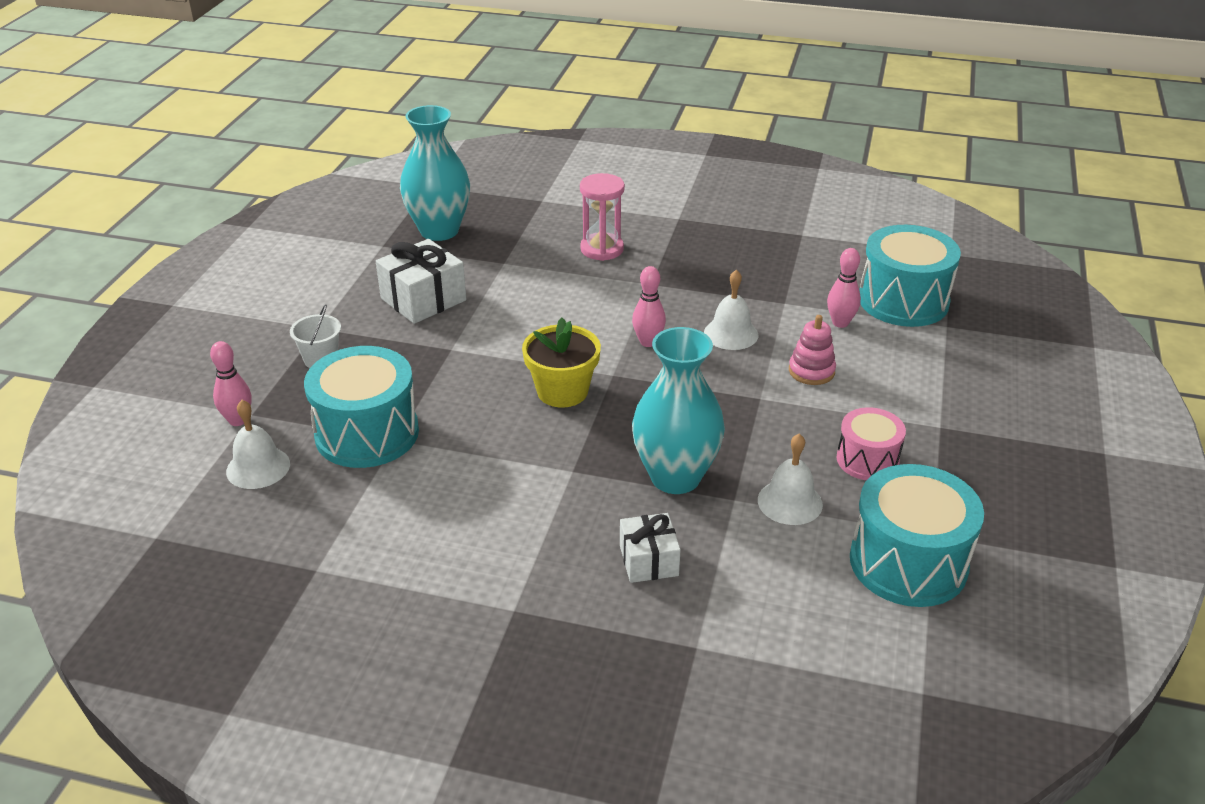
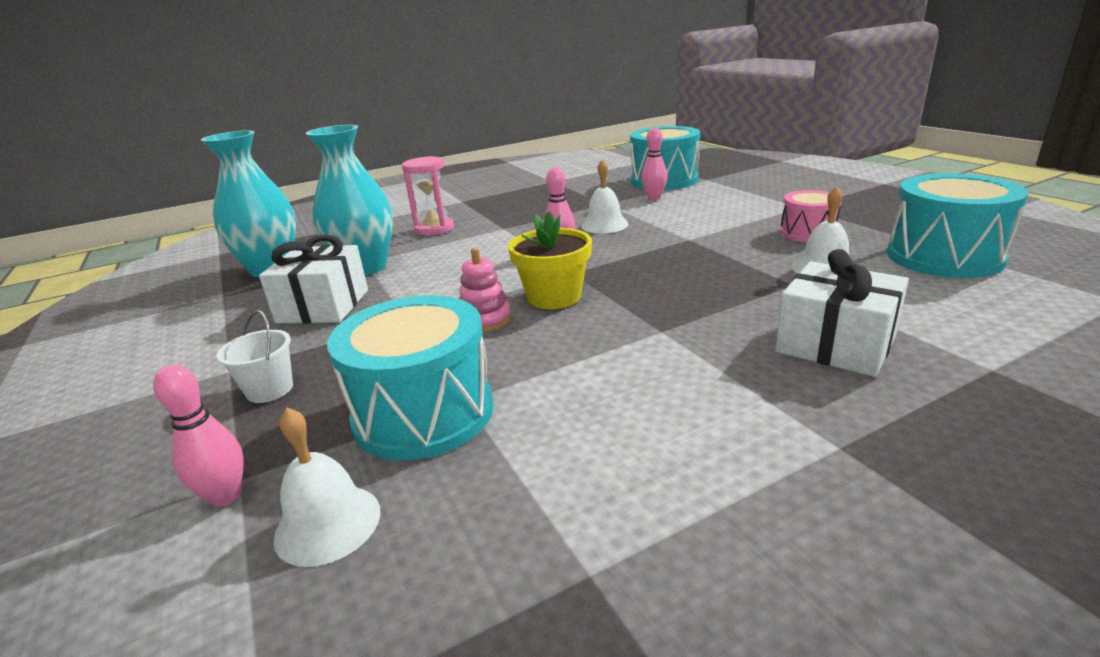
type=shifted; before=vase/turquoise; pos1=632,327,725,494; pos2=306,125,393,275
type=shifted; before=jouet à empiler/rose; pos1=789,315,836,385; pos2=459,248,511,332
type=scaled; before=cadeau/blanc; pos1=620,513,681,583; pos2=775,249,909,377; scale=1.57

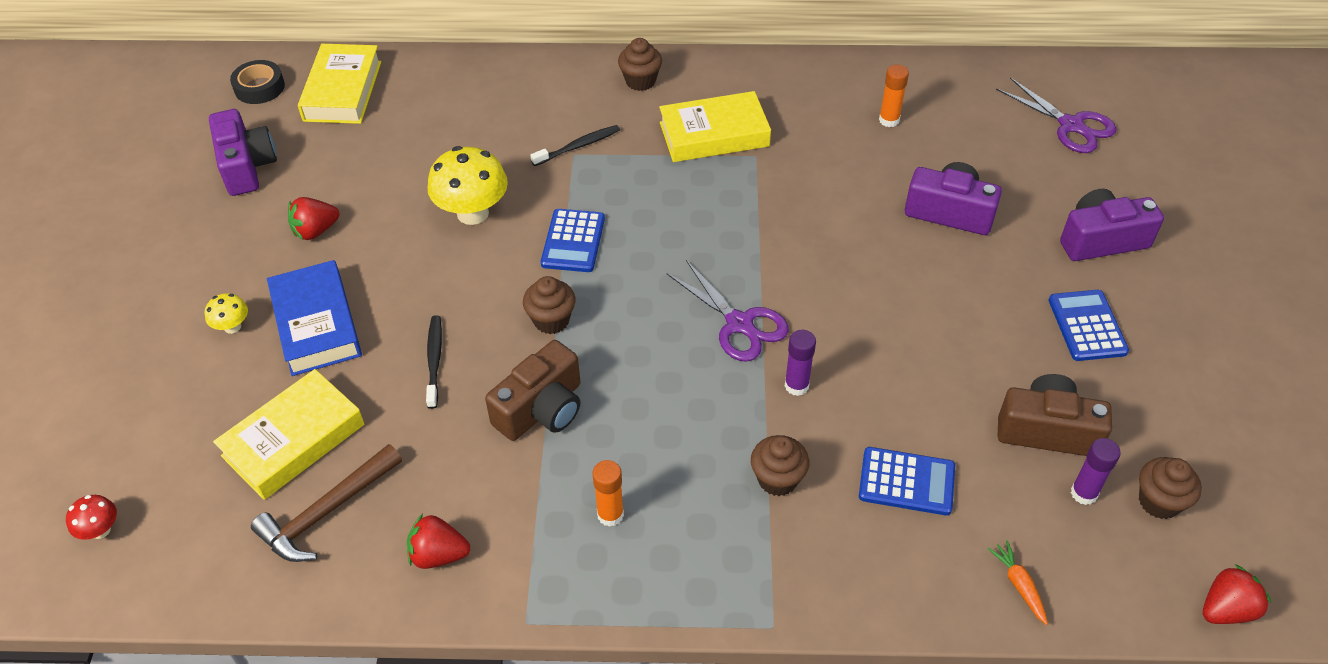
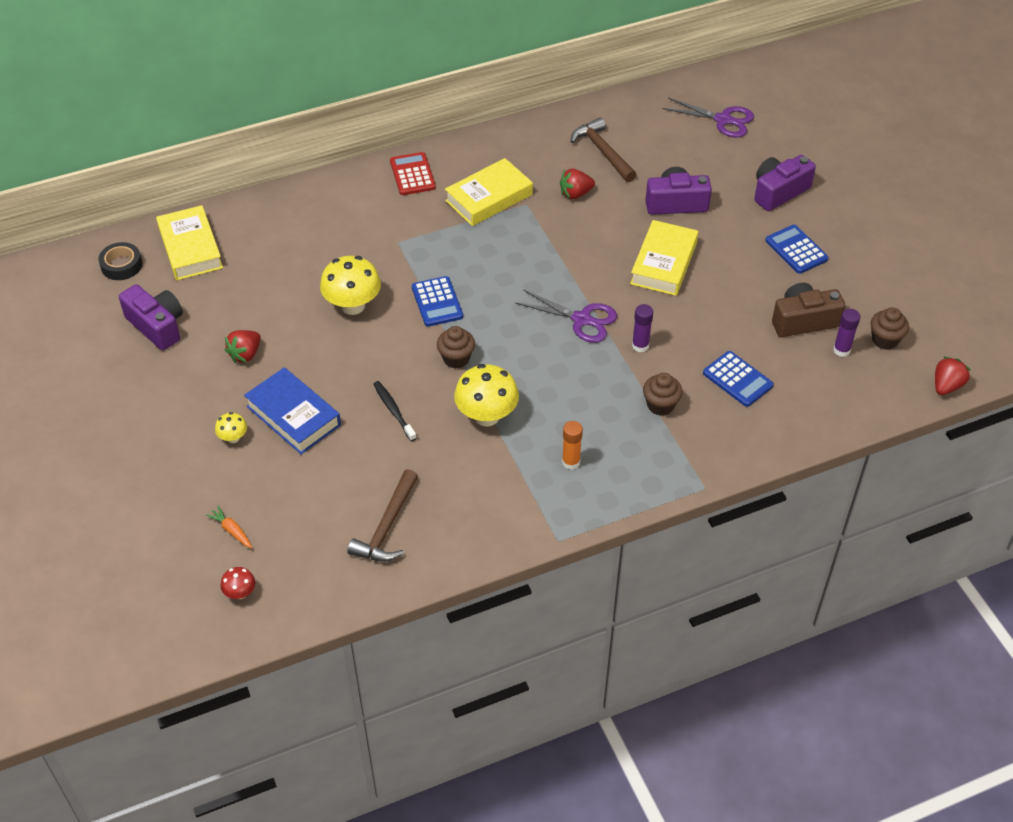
type=shifted; before=carotte/orange; pos1=987,540,1048,625; pos2=206,505,252,548
type=swapped; before=muffin/marron; after=calculatrice/rouge; pos1=618,38,662,91; pos2=390,152,436,195
type=swapped; before=appareil photo/marron; after=champignon/jaune; pos1=485,340,580,441; pos2=454,364,519,426
type=shifted; before=fraise/rouge; pos1=407,514,470,569; pos2=560,169,595,199
type=swapped; before=bâton de colle/orange; after=marteau/marron; pos1=879,64,909,127; pos2=571,118,637,182
type=shifted; before=livre/jaune; pos1=213,369,364,500; pos2=630,220,698,296
type=rotated; before=calculatrice/bleu; pos1=859,447,955,515; pos2=703,351,774,407; turn=60
type=gone; before=brosse à dents/noir; pos1=530,125,620,166

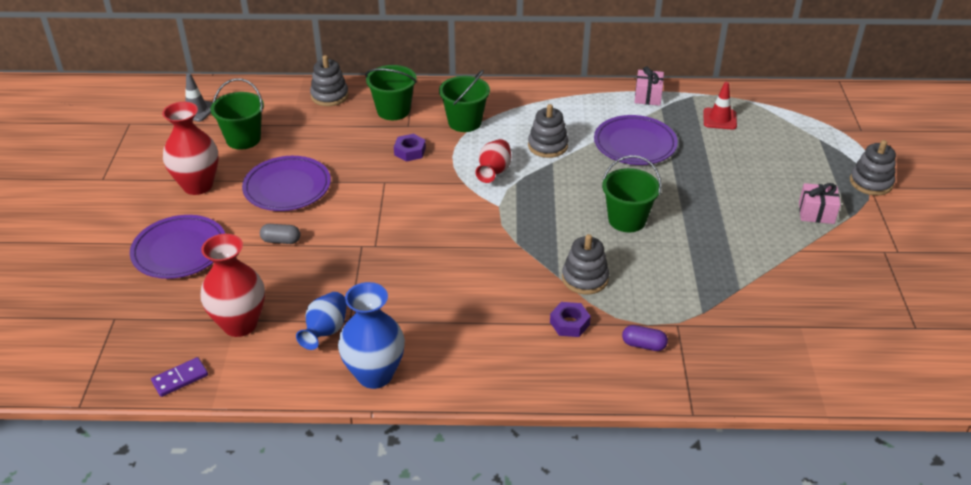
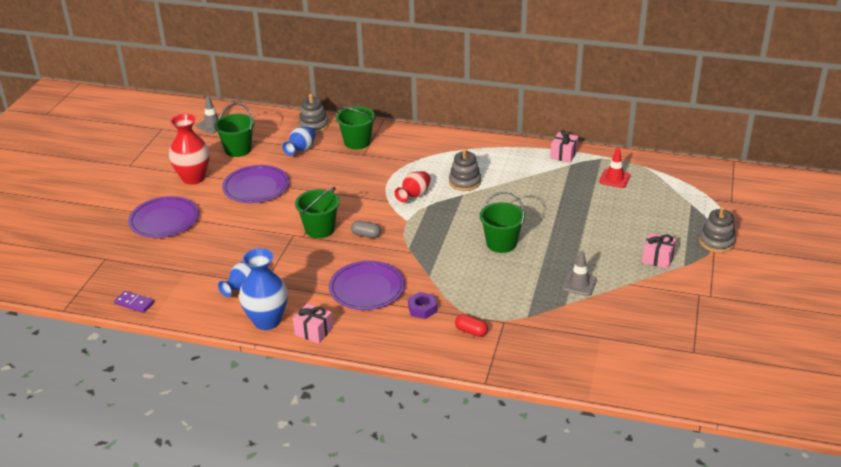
type=rotated; before=domino/violet; pos1=151,357,208,397; pos2=114,291,154,313; turn=45
type=new; after=vase/bleu; pos2=282,127,316,156
type=new; after=cadeau/rose; pos2=293,303,333,344
type=shifted; before=seau/vert; pos1=439,70,490,132; pos2=295,187,340,238
type=shifted; before=assiette/violet; pos1=594,115,678,165; pos2=329,261,405,310
type=shifted; before=gélule/gris; pos1=260,224,300,244; pos2=351,221,381,238
type=repainted; before=gélule/violet; after=gélule/rouge; pos1=622,325,668,351; pos2=455,314,488,337
type=new; after=cône de chantier/gris; pos2=561,251,597,296
type=gone; before=vase/rouge; pos1=200,234,265,337
type=gone; before=écrou/violet; pos1=394,134,426,162
type=gone; before=jouet à empiler/gris; pos1=562,234,609,295

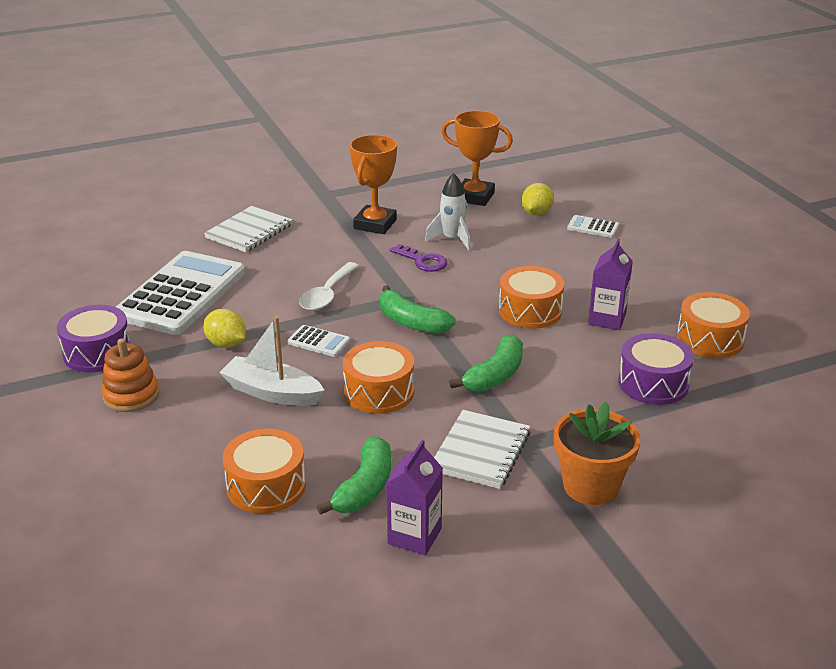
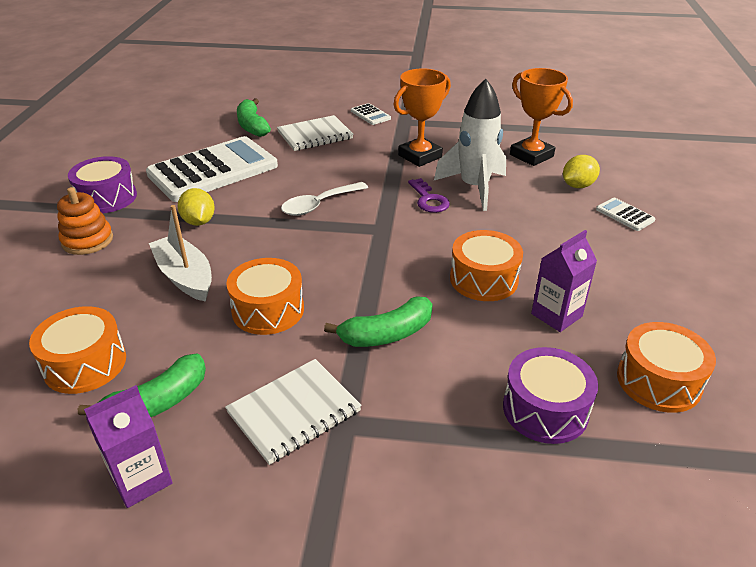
type=shifted; before=banane/vert; pos1=380,285,456,334; pos2=237,98,271,137
type=shifted; before=calculatrice/blanc; pos1=287,325,350,357; pos2=351,103,391,125
type=scaled; before=fusée/blanc; pos1=425,173,471,251; pos2=434,79,506,211; scale=1.56
type=gone; before=pot de fleurs/orange; pos1=554,402,640,505

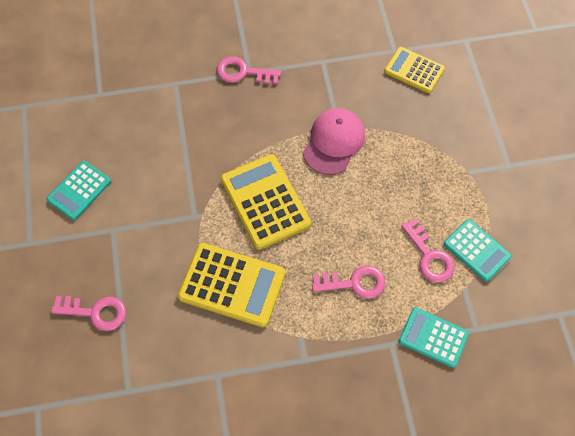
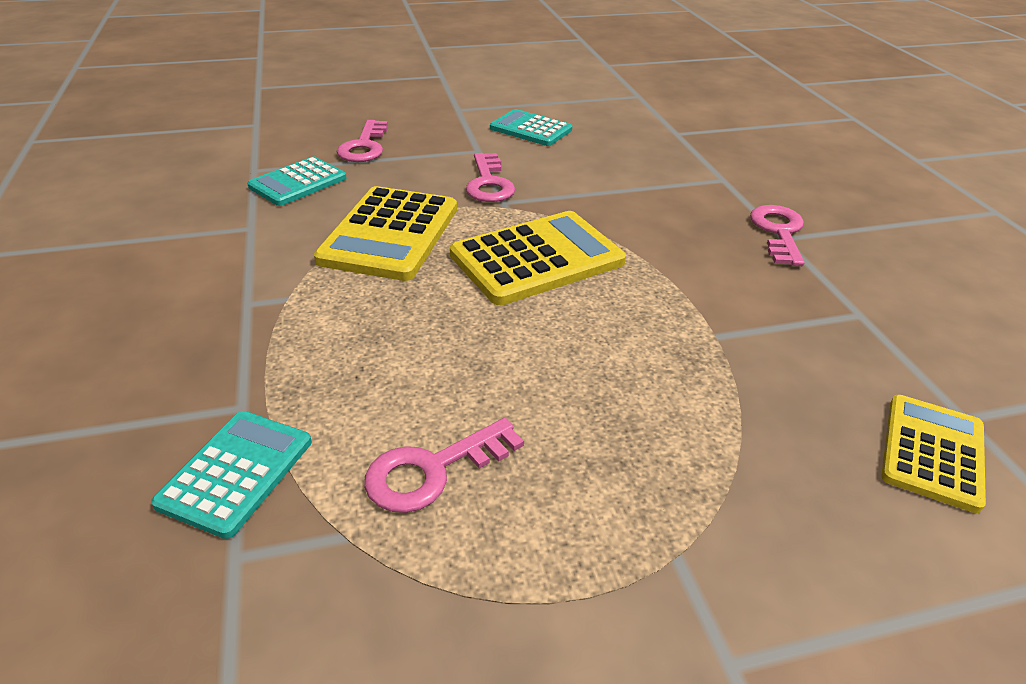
type=shifted; before=calculatrice/turquoise; pos1=444,219,512,282; pos2=247,156,347,206
type=shifted; before=clé/rose; pos1=312,265,385,299; pos2=466,153,515,202
type=gone; before=casquette/rose; pos1=303,108,365,175

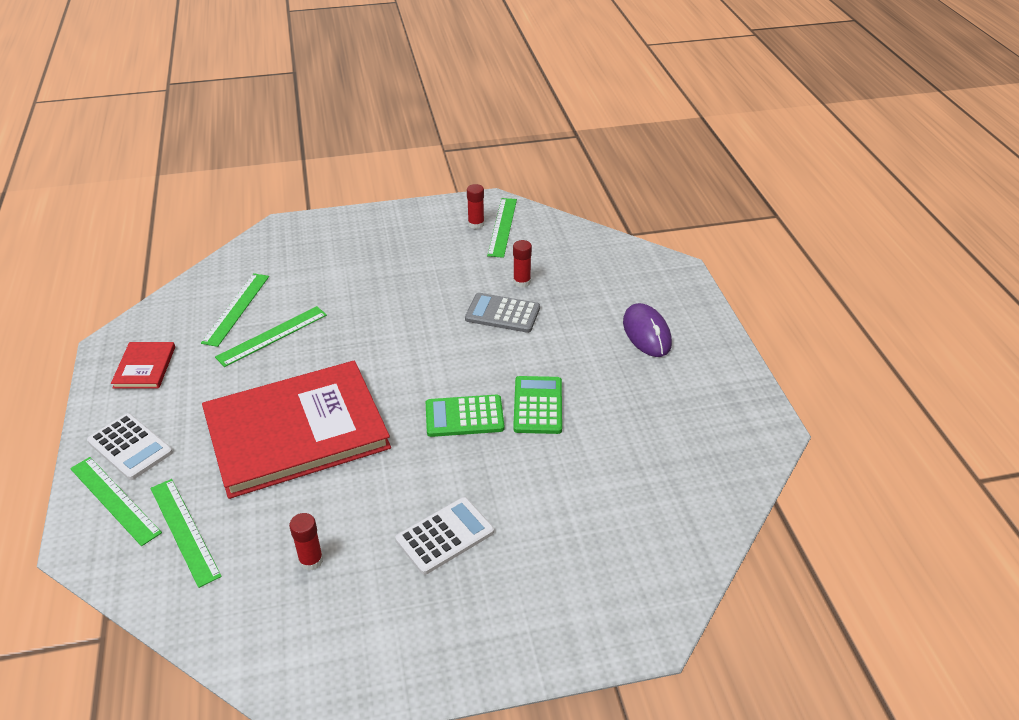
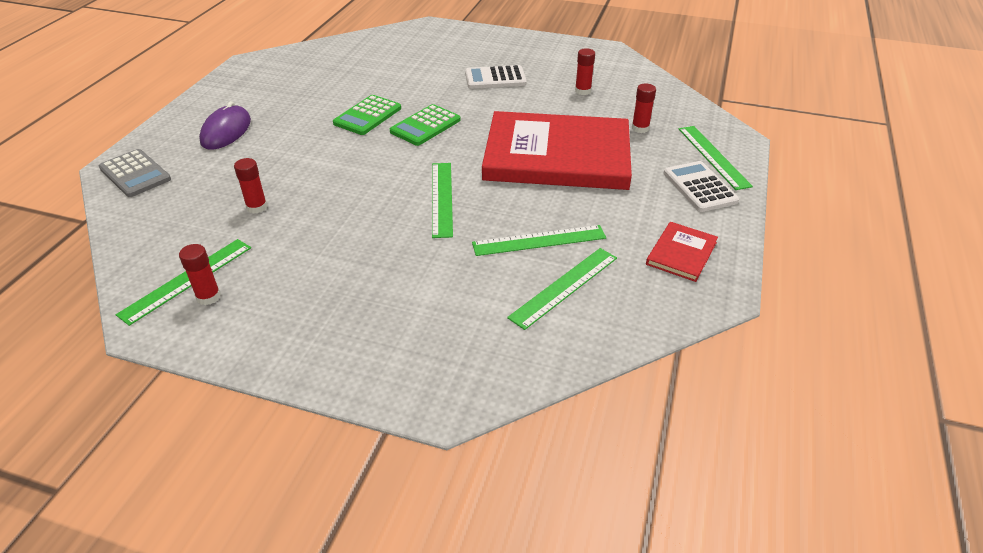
type=shifted; before=calculatrice/gris; pos1=465,293,540,333; pos2=99,149,171,197
type=rotated; before=calculatrice/vert; pos1=426,395,504,437; pos2=390,104,460,146; turn=105
type=shifted; before=règle/vert; pos1=150,479,222,588; pos2=432,163,453,238
type=new; after=bâton de colle/rouge; pos2=632,83,656,133

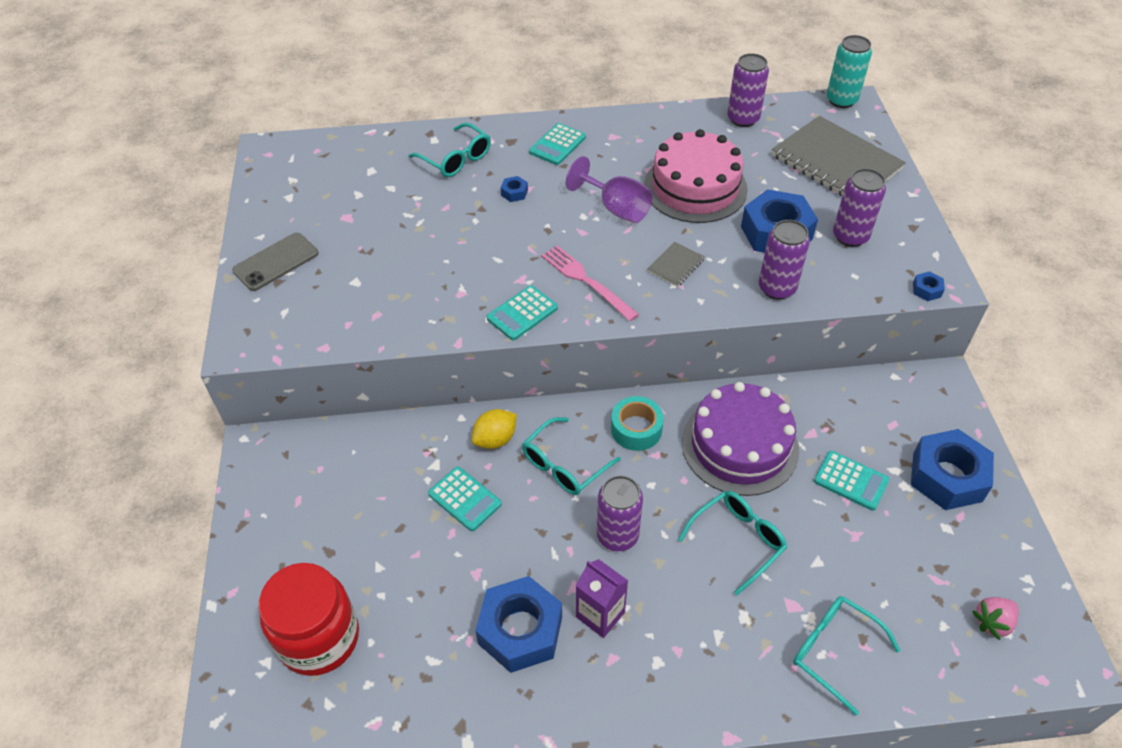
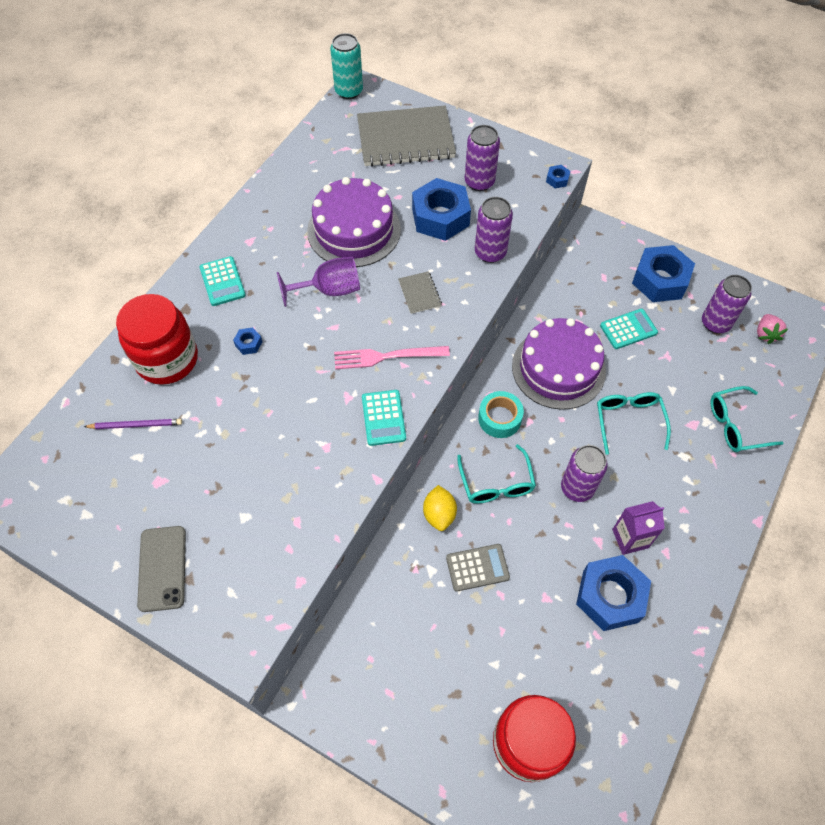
type=new; after=crayon/violet; pos2=84,419,182,429
type=swapped; before=lunettes/turquoise; after=bocal/rouge; pos1=409,123,491,177; pos2=116,294,198,385
type=repainted; before=gâteau/rose; after=gâteau/violet; pos1=644,129,748,223; pos2=307,177,401,267
type=repainted; before=calculatrice/turquoise; after=calculatrice/gris; pos1=428,466,502,531; pos2=446,544,510,592
type=shifted; before=canette/violet; pos1=727,53,769,127; pos2=702,275,752,333

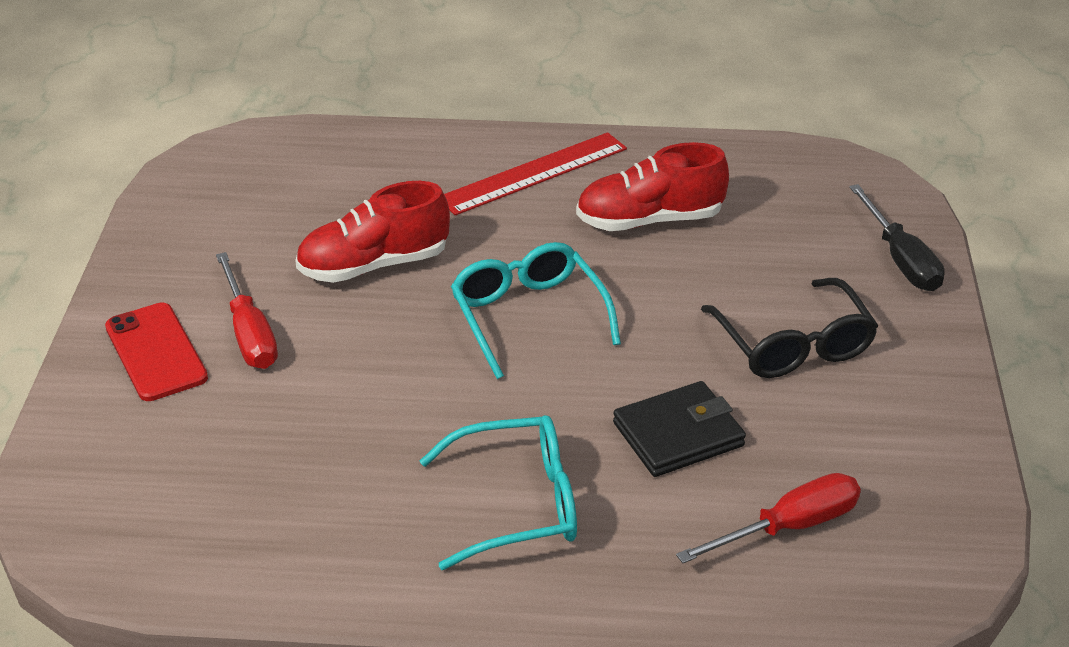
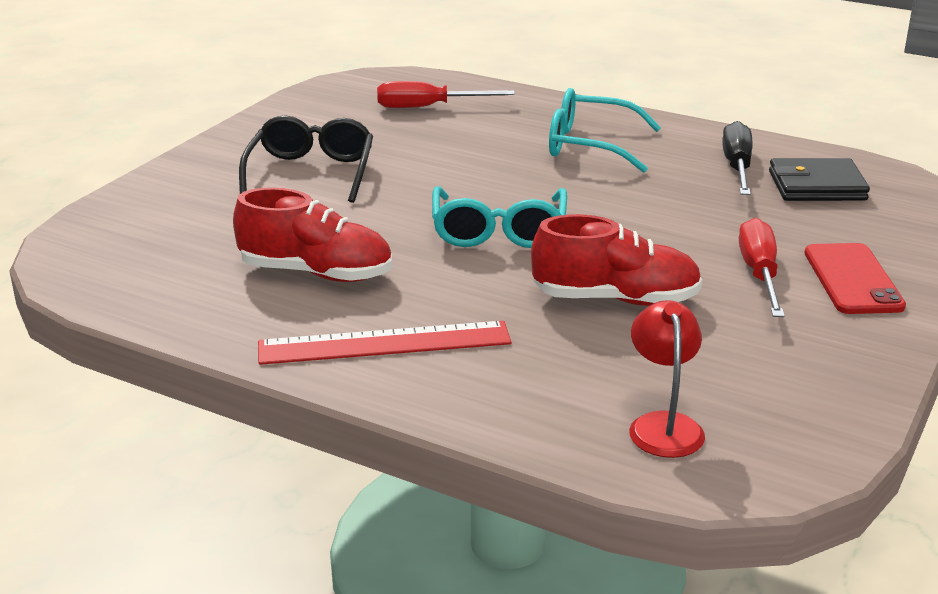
type=new; after=lampe/rouge; pos2=629,300,705,458
type=shifted; before=tournevis/noir; pos1=849,184,945,291; pos2=722,121,753,195
type=shifted; before=portefeuille/noir; pos1=613,381,746,477; pos2=769,158,870,201

